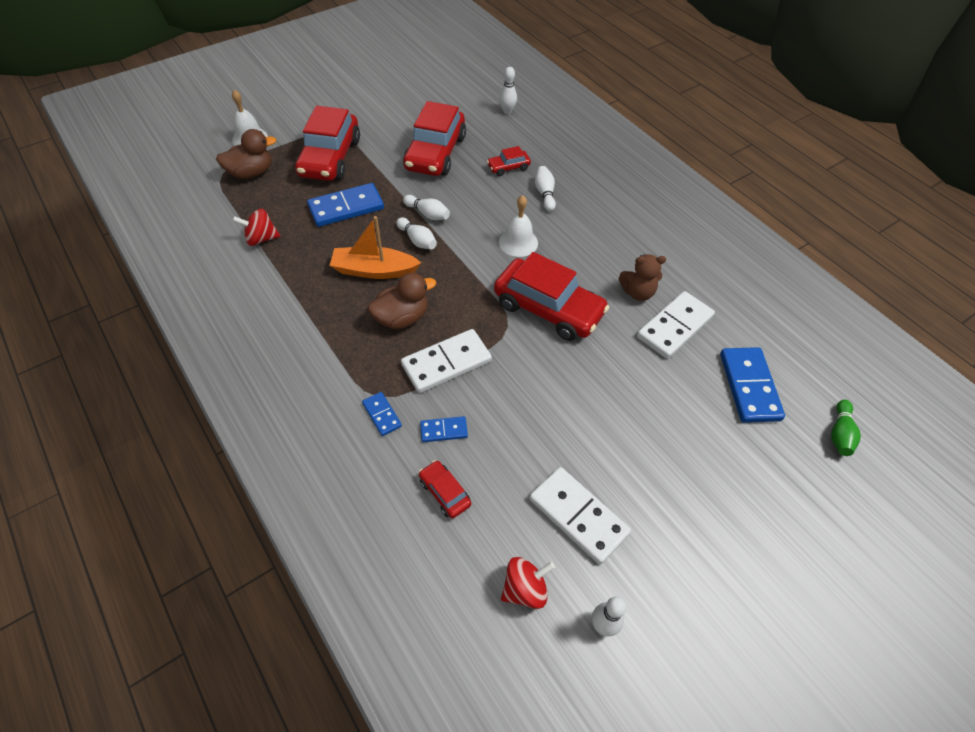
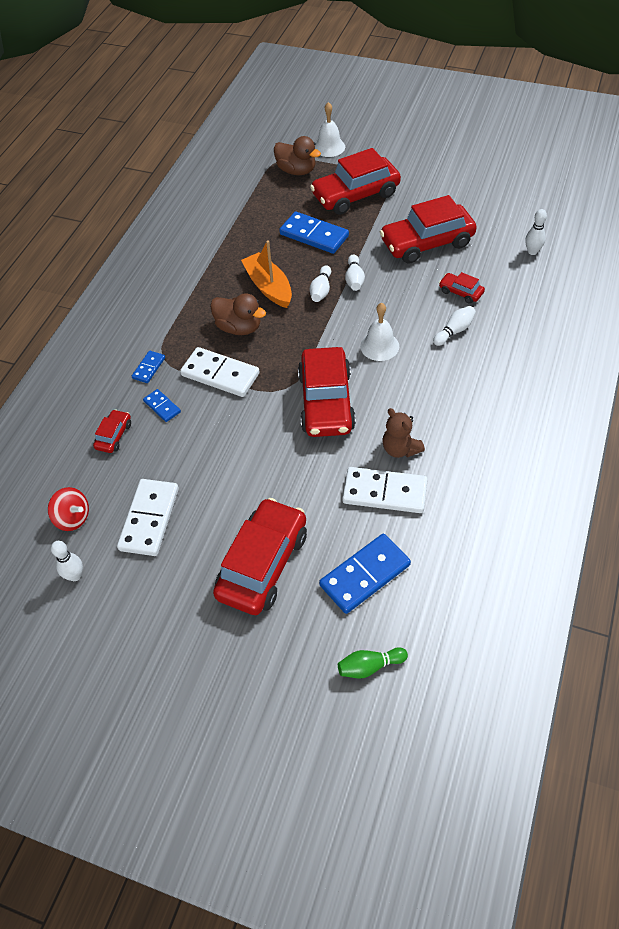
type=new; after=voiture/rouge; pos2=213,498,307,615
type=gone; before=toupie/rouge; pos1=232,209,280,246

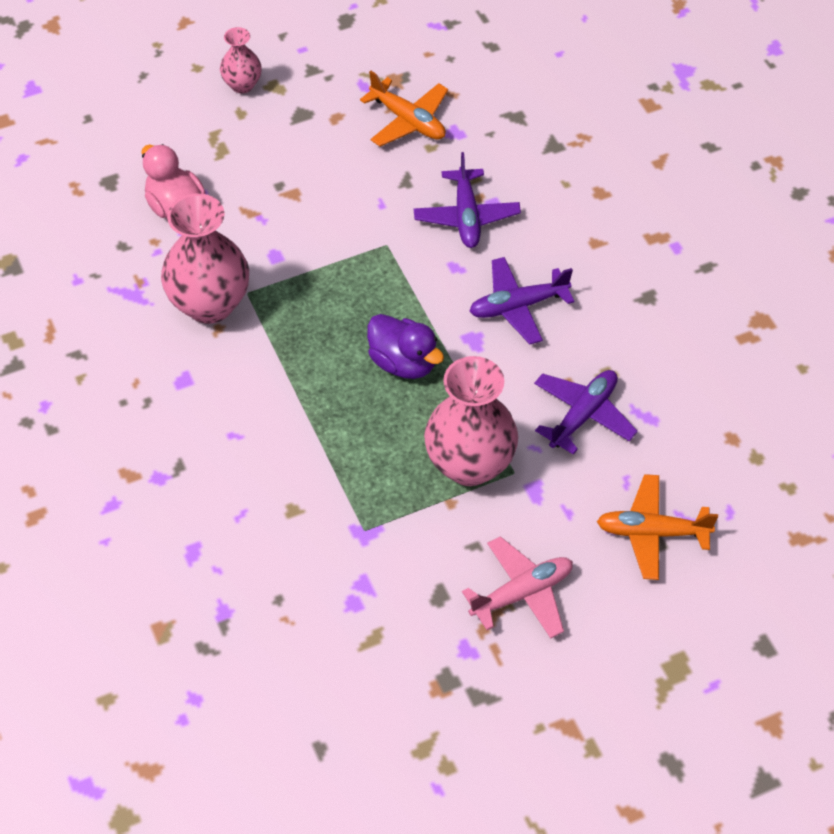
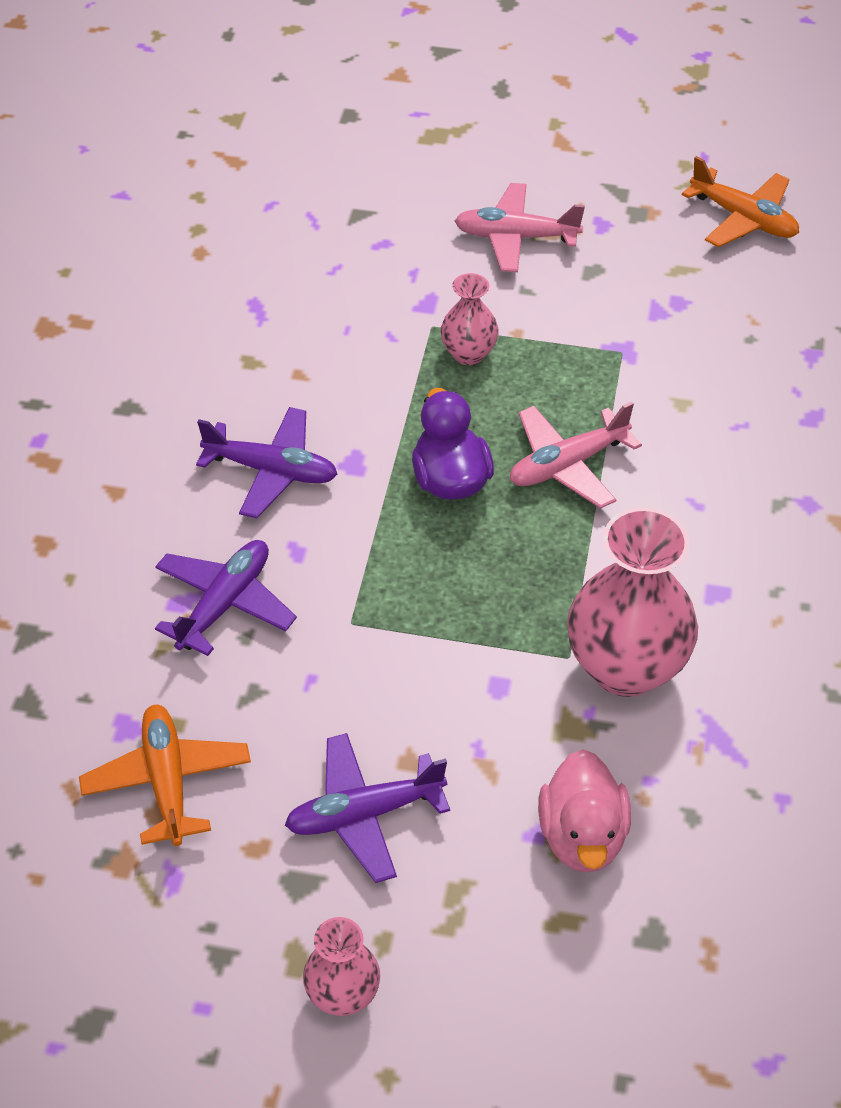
type=shifted; before=avion/violet; pos1=534,370,638,455; pos2=285,733,450,883
type=scaled; before=vase/rose; pos1=424,356,518,486; pos2=440,273,499,365; scale=0.53
type=new; after=avion/rose; pos2=510,402,642,509
type=shifted; before=avion/orange; pos1=597,474,718,580; pos2=682,156,799,247

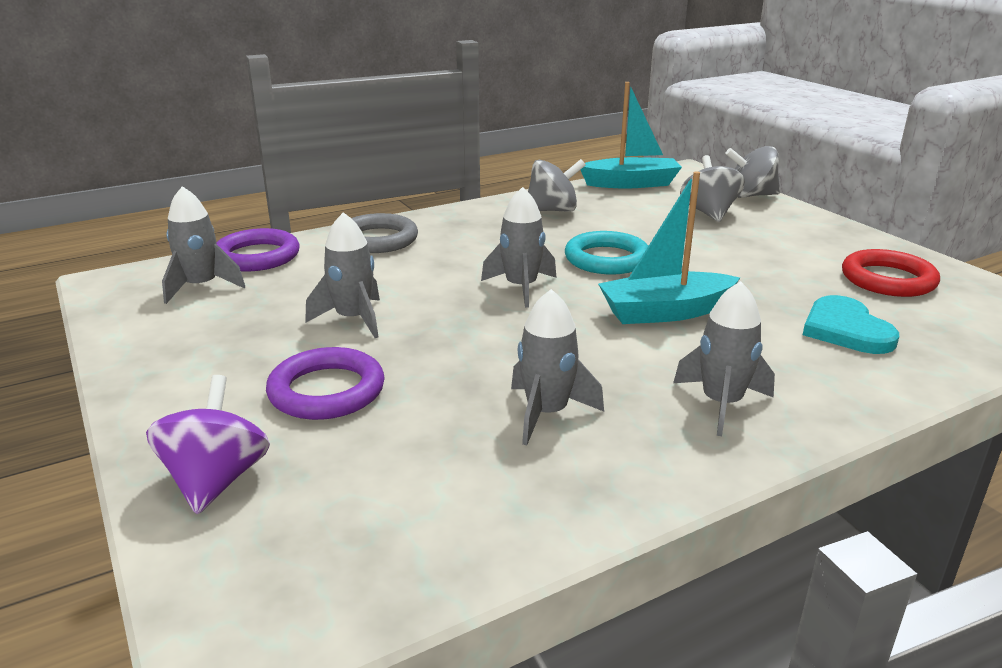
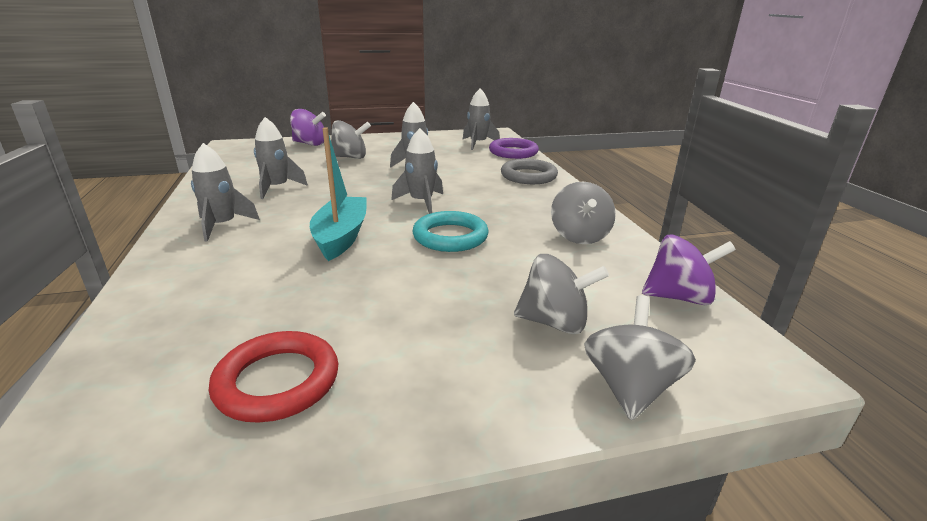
type=swapped; before=anneau/violet; after=toupie/gris; pos1=266,347,385,420; pos2=331,120,371,159
type=swapped; before=bateau/turquoise; after=toupie/violet; pos1=581,82,682,188; pos2=642,234,736,305
type=gone; before=cœur/turquoise; pos1=803,295,899,354

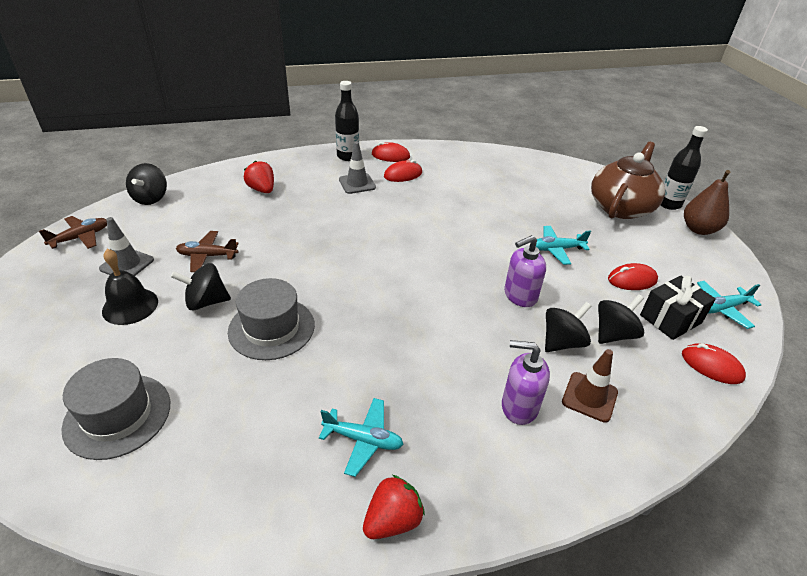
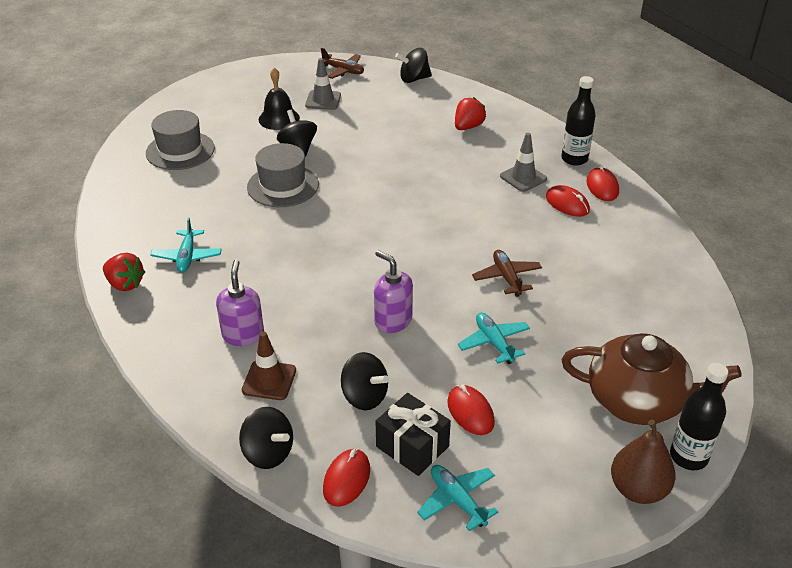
type=shifted; before=toupie/noir; pos1=545,302,591,352; pos2=239,407,293,469
type=shifted; before=avion/marron; pos1=176,231,239,272; pos2=472,250,542,297

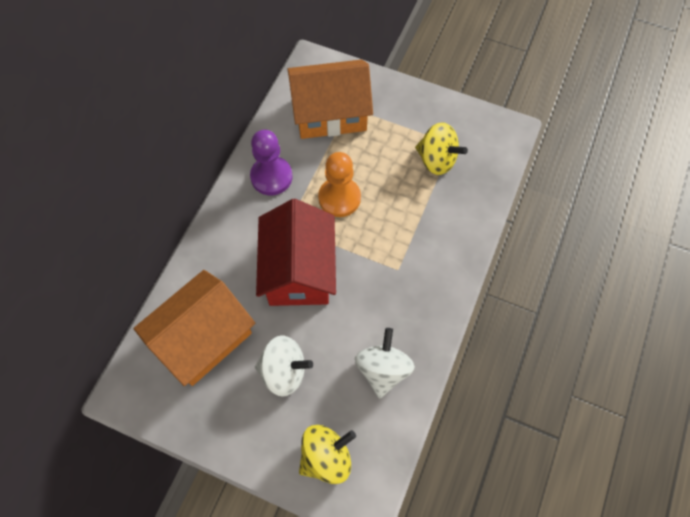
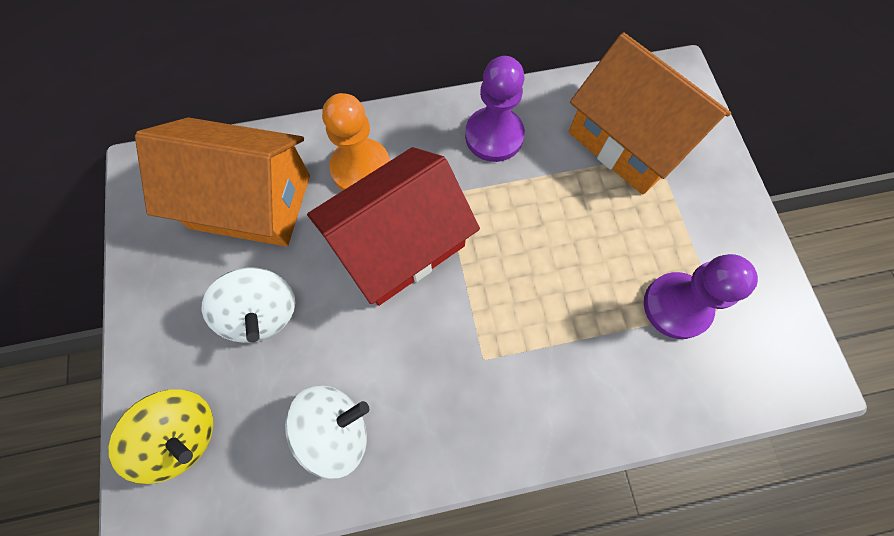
type=shifted; before=pion/orange; pos1=318,152,361,217; pos2=322,93,390,191
type=swapped; before=toupie/jaune; after=pion/violet; pos1=415,122,468,175; pos2=644,254,758,339

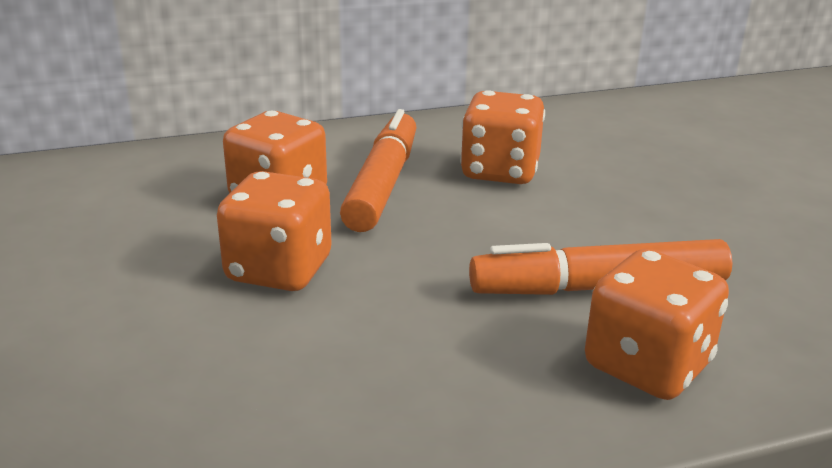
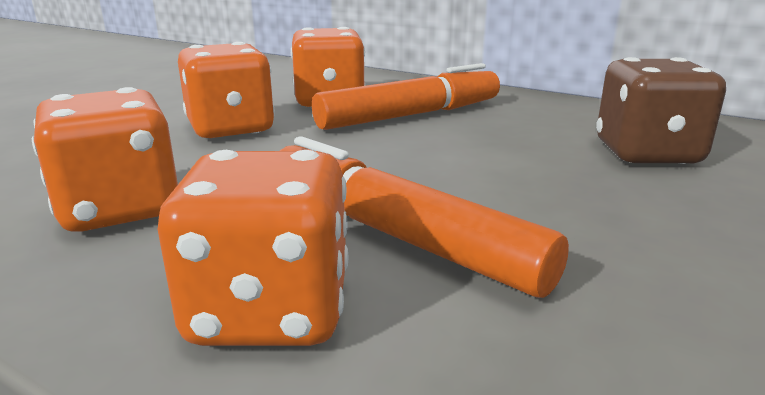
type=shifted; before=dé/orange; pos1=460,90,545,184; pos2=32,87,178,232
type=new; after=dé/marron; pos2=596,57,726,164

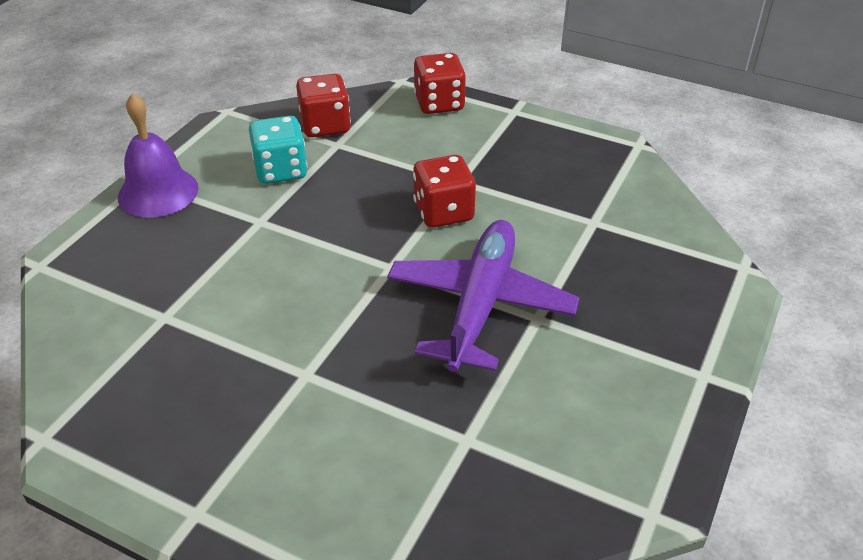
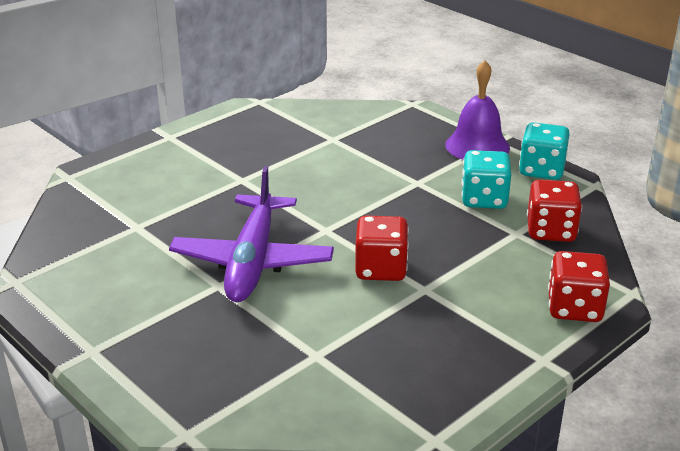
type=rotated; before=avion/violet; pos1=387,220,580,372; pos2=169,166,334,302; turn=60
type=new; after=dé/turquoise; pos2=519,122,570,180

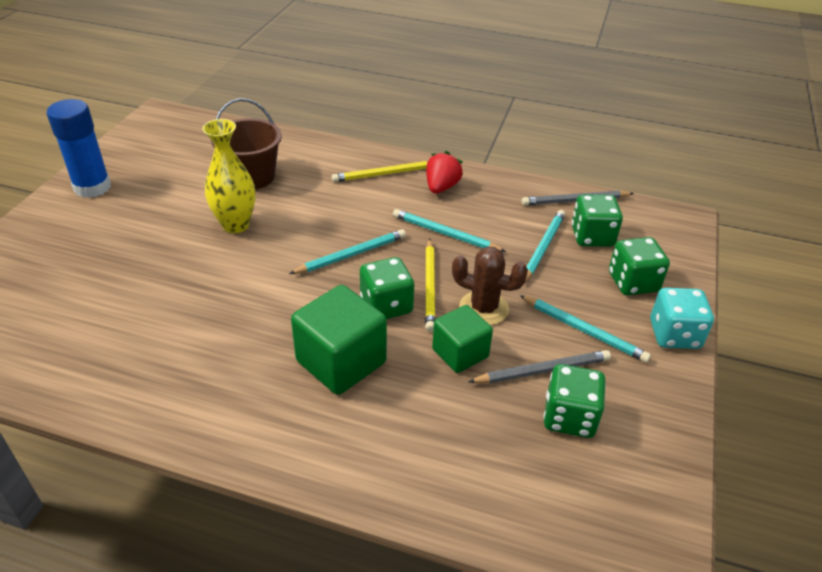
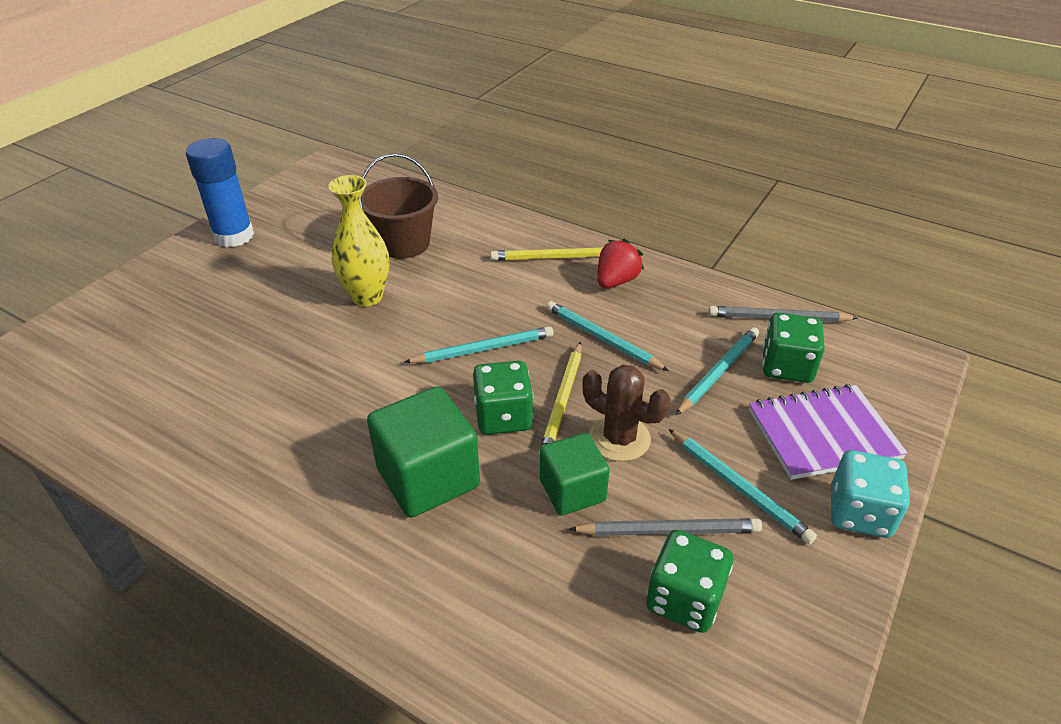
type=swapped; before=dé/vert; after=carnet/violet; pos1=609,237,670,295; pos2=749,384,908,480

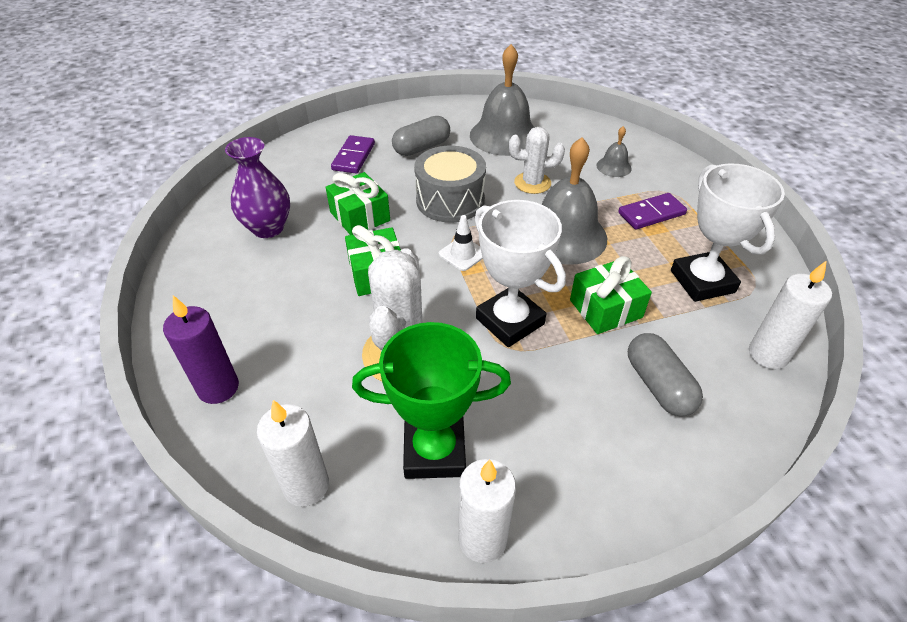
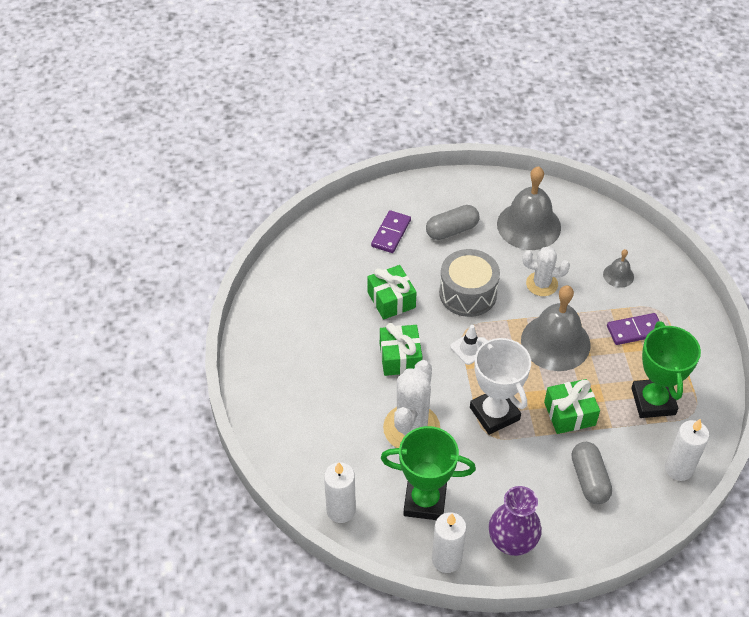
type=shifted; before=vase/violet; pos1=225,137,290,238; pos2=489,486,542,556
type=repainted; before=trophée/blanc; after=trophée/vert; pos1=671,163,785,302; pos2=631,321,701,418
type=gone; before=bougie/violet; pos1=163,295,239,404

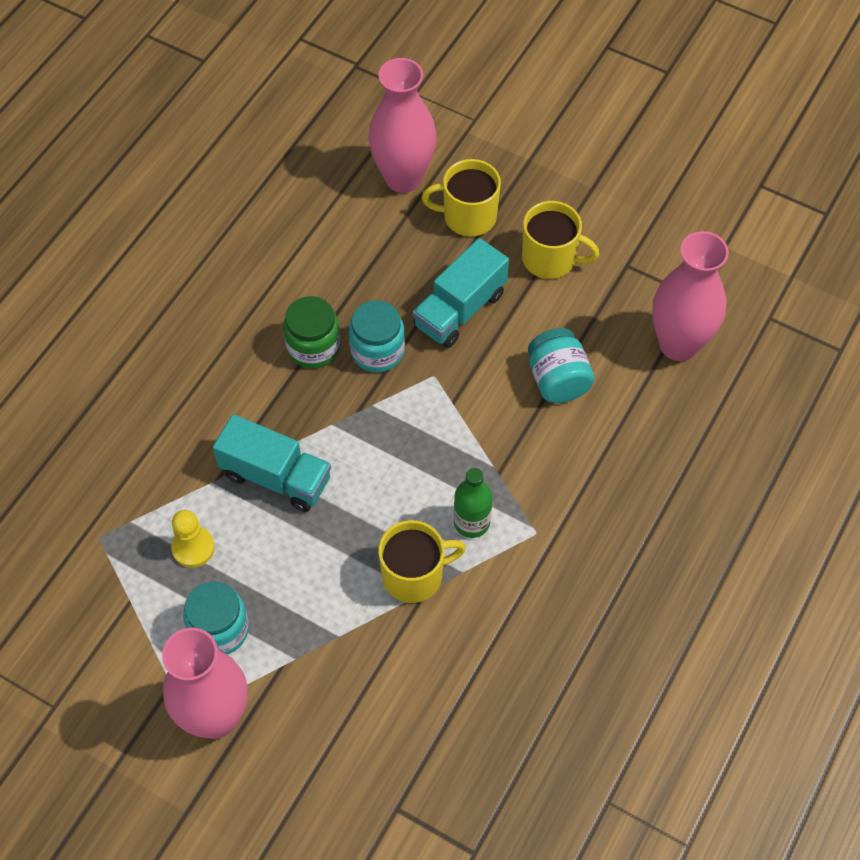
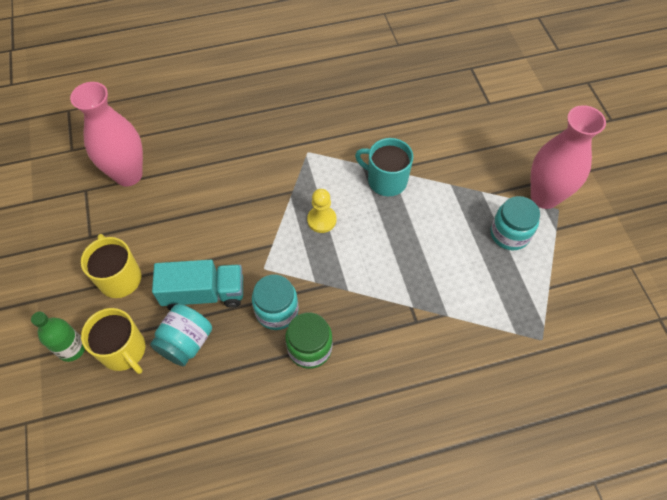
type=shifted; before=bouteille/vert; pos1=454,468,492,538; pos2=31,312,85,362
type=shifted; before=bocal/turquoise; pos1=528,328,595,403; pos2=150,304,212,366
type=shifted; before=pion/jaune; pos1=171,510,215,568; pos2=307,189,336,233
type=repainted; before=tasse/jaune; after=tasse/turquoise; pos1=378,520,466,603; pos2=355,138,413,196
type=gone; before=camion/turquoise; pos1=213,414,331,512
type=gone; before=vase/rose; pos1=368,58,437,193

